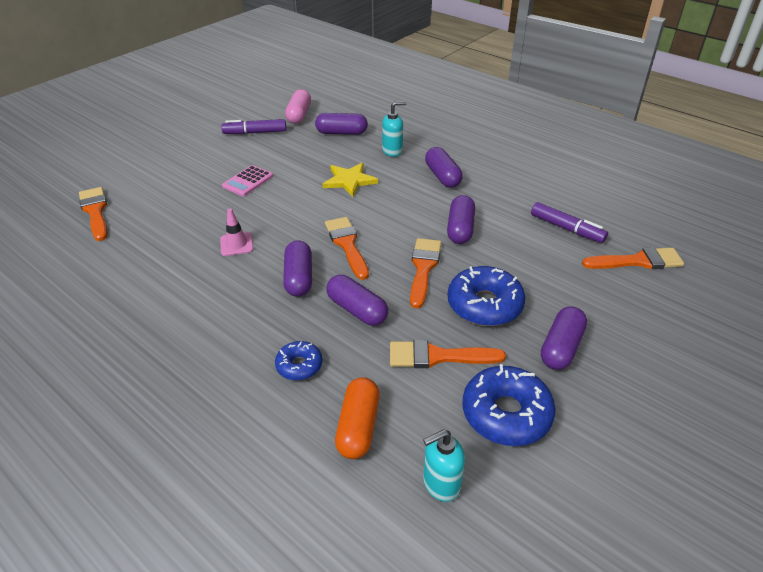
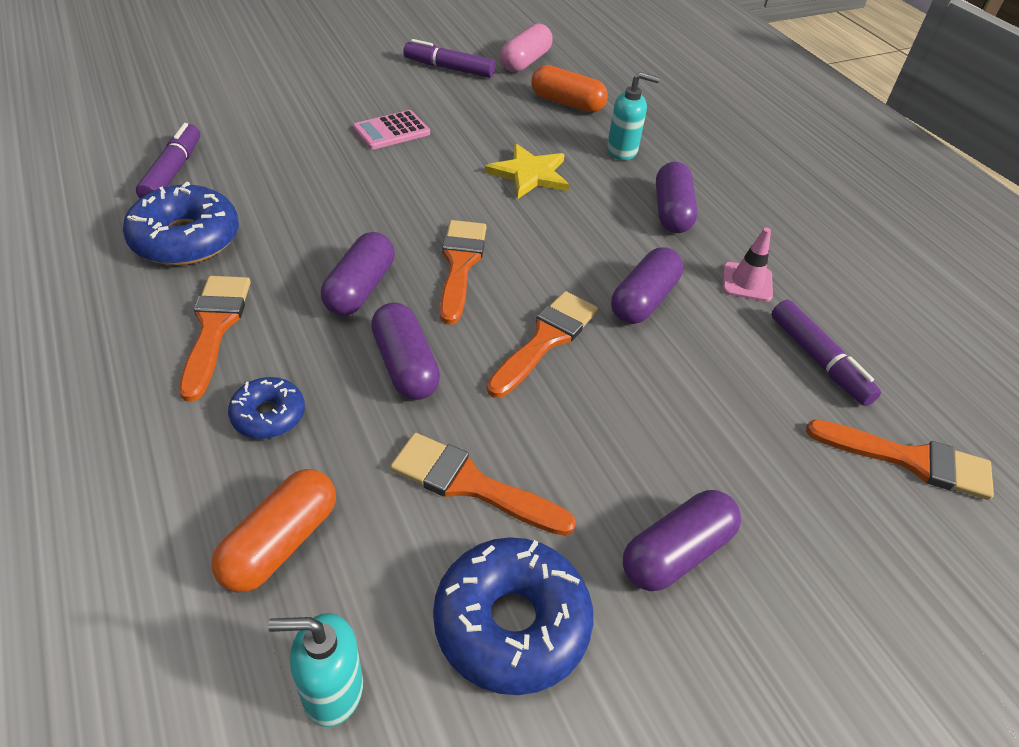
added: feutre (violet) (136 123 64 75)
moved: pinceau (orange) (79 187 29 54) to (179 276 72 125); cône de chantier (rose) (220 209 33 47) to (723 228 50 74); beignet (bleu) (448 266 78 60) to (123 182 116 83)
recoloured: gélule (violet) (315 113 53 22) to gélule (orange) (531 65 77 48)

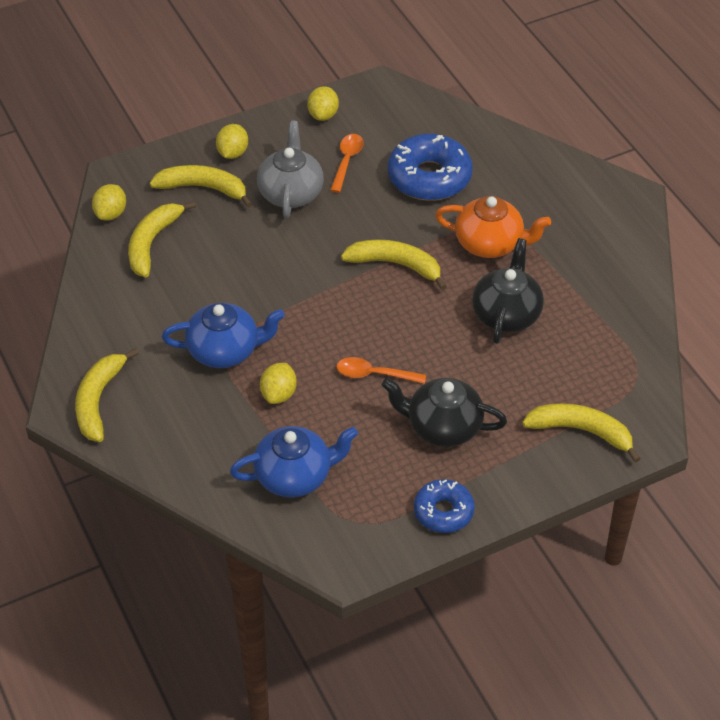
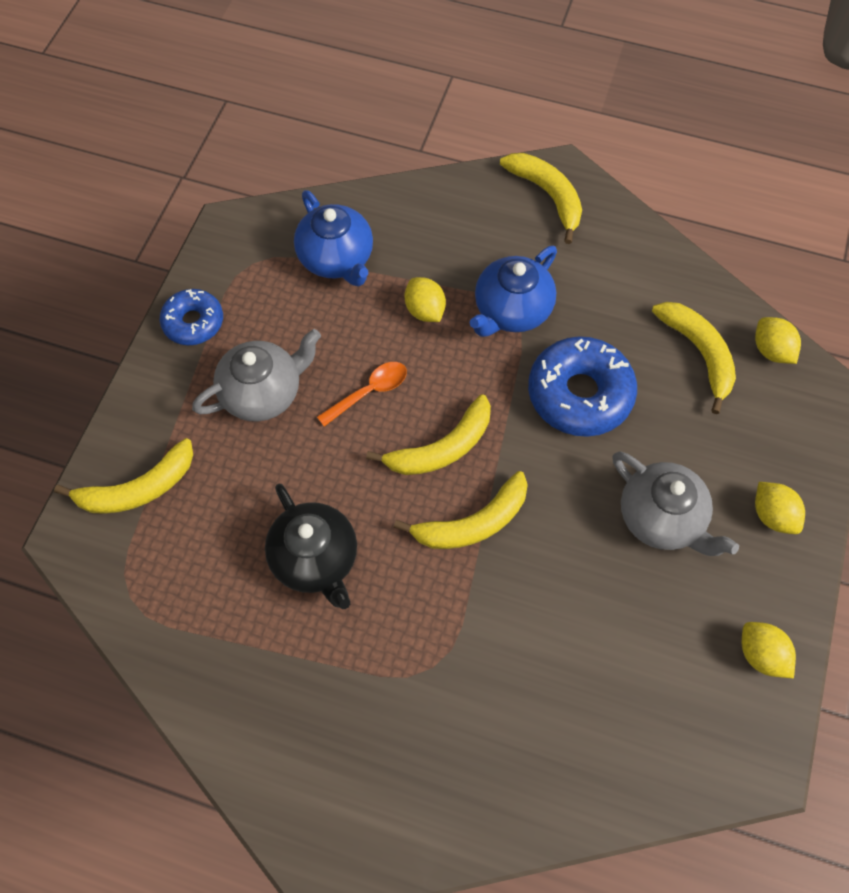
removed: cuillère (orange) (330 134 34 59); théière (orange) (435 196 116 62)
moved: banane (jaune) (150 165 103 43) to (366 394 125 81); beignet (bleu) (388 134 85 67) to (528 336 109 101)
recoloured: théière (noir) (382 378 125 69) to théière (gris) (192 329 129 92)
turned: théière (bleu) (230 426 128 72) = (294 190 79 97) 60 degrees counterclockwise

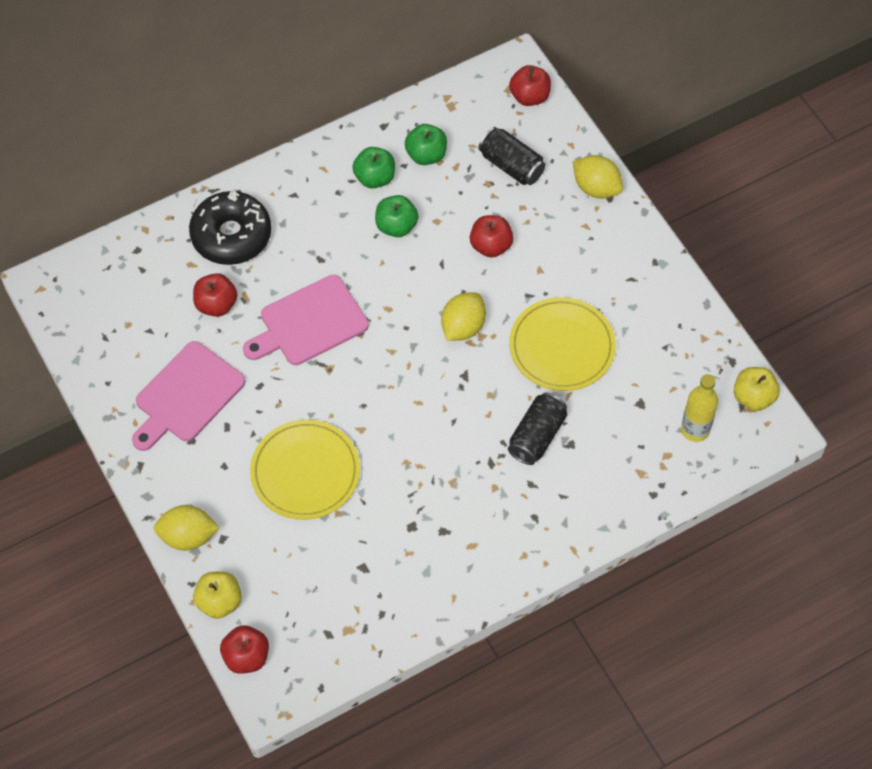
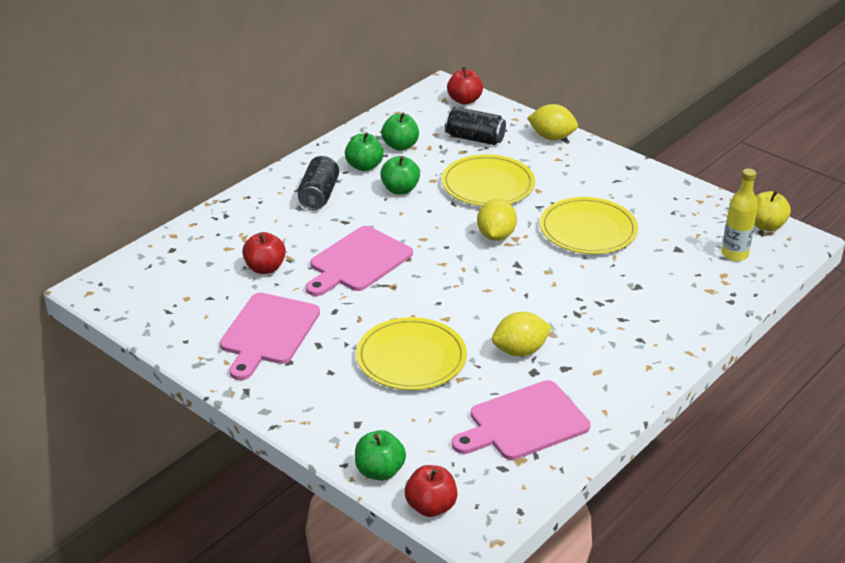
removed: beignet (noir) (189 191 82 74)
added: planche à découper (rose) (452 380 138 80)
moved: citron (jaune) (154 505 66 46) to (492 312 59 44); canette (noir) (508 393 60 72) to (297 156 42 54)
replaced: pomme (rouge) (470 215 44 43) to assiette (jaune) (442 154 93 52)
recoloured: pomme (jaune) (193 572 49 47) to pomme (vert) (355 430 51 51)

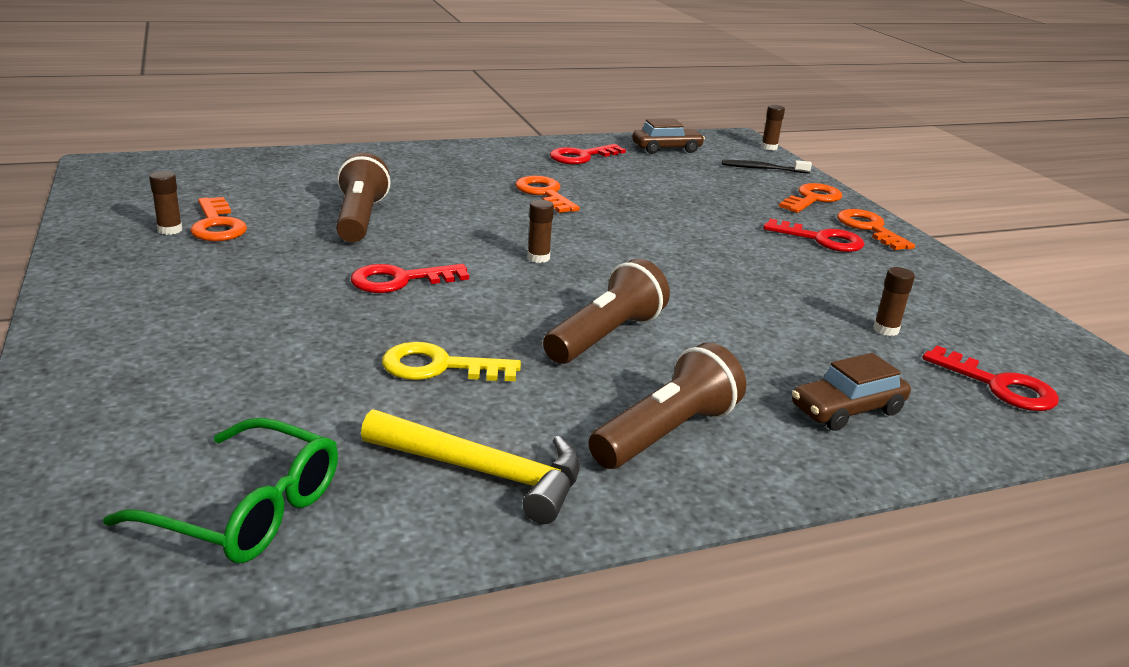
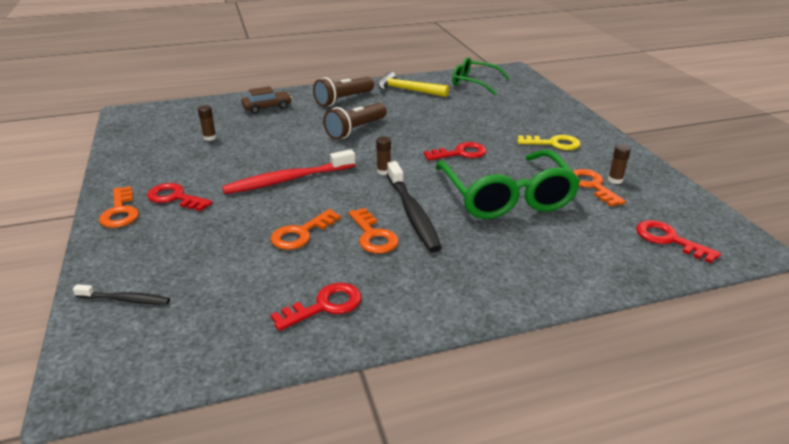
removed: voiture (marron) (632 119 73 35); bâton de colle (marron) (761 105 24 45)
added: brosse à dents (rouge) (222 149 133 45); brosse à dents (noir) (387 161 55 91)
moved: clé (jaune) (382 342 139 39) to (517 135 64 15); clé (orange) (779 183 63 30) to (270 209 71 41); clé (rouge) (923 346 136 65) to (636 220 85 43)
replaced: lampe de poche (marron) (336 153 54 89) to lunettes (vert) (435 150 146 69)

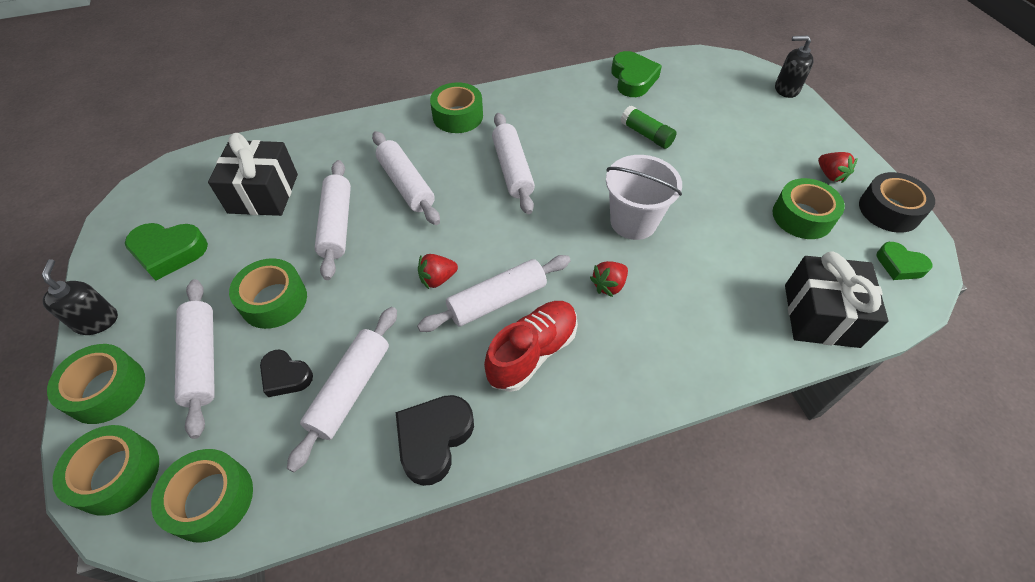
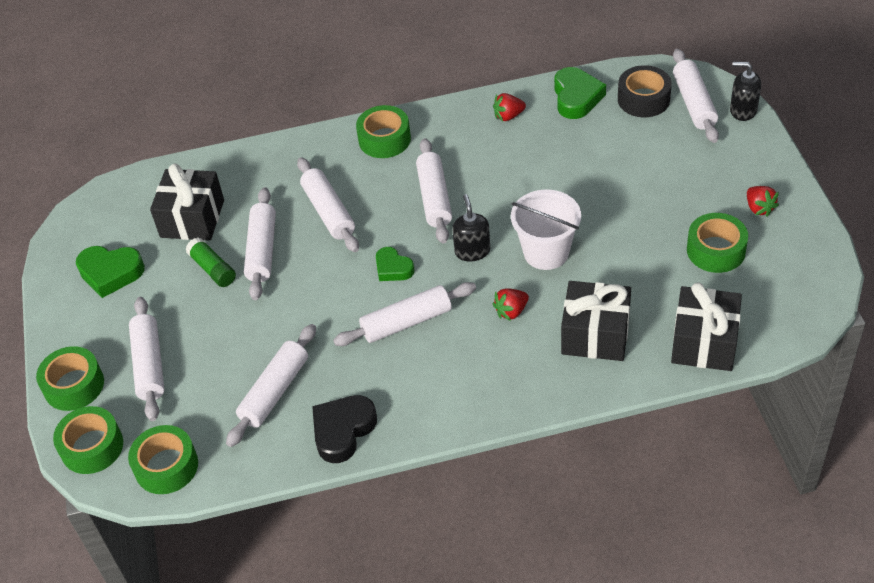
removed: ruban adhésif (vert) (229 258 78 71); cœur (noir) (260 349 53 48); chaussure (rouge) (484 301 94 91)
added: cadeau (noir) (561 281 70 80); rouleau à pâtisserie (blanc) (673 49 46 94)
moved: distributeur de savon (noir) (42 259 76 76) to (452 194 38 68); fraise (rouge) (418 254 40 35) to (493 93 33 28); bâton de colle (vert) (621 106 56 43) to (186 238 50 49); ruban adhésif (noir) (859 172 76 61) to (618 65 54 52); cœur (vert) (877 242 56 38) to (376 247 39 34)

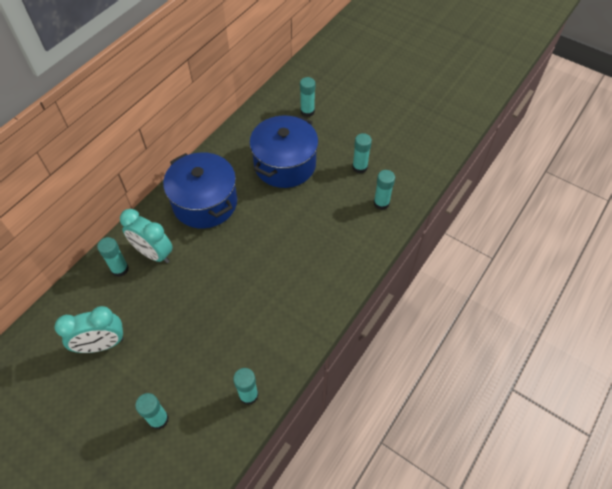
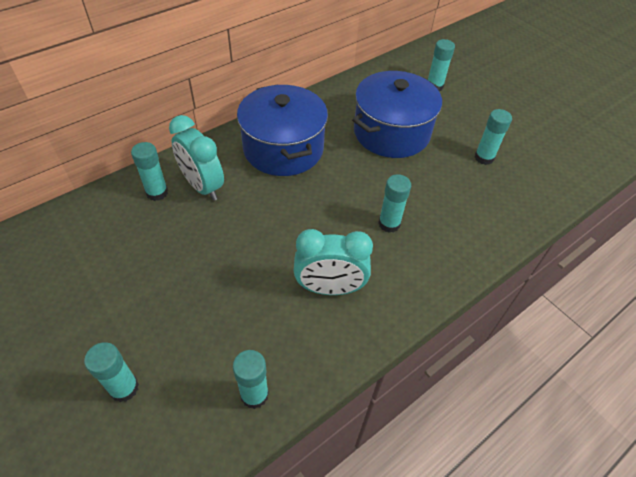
moved: réveil (turquoise) (55 306 69 47) to (294 229 79 66); bâton de colle (turquoise) (373 170 22 40) to (378 174 33 59)

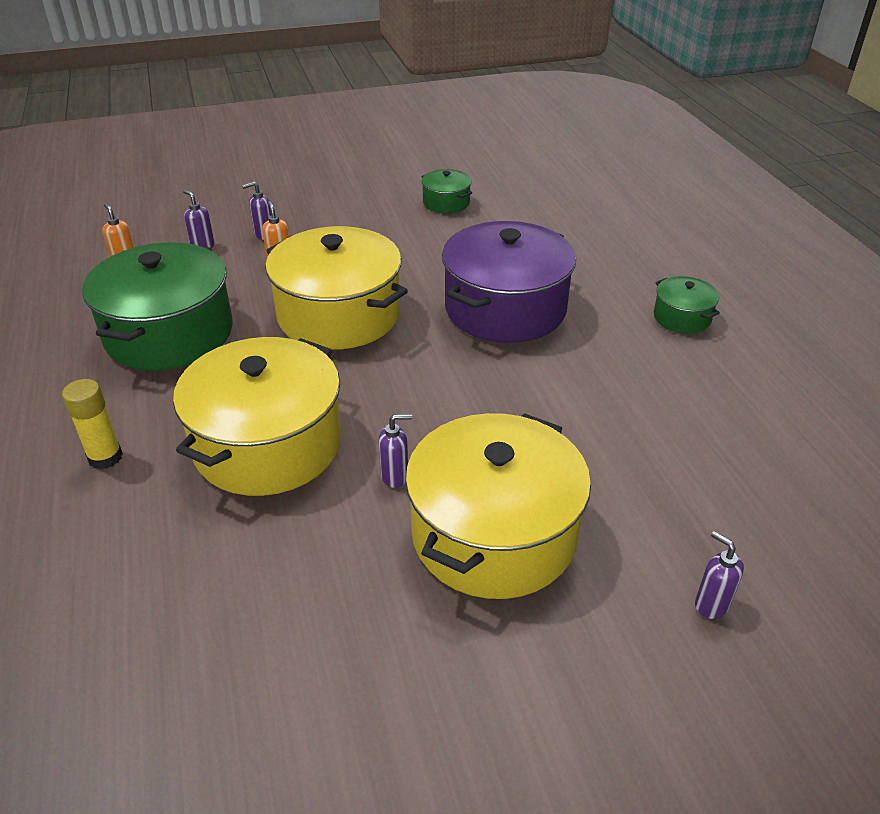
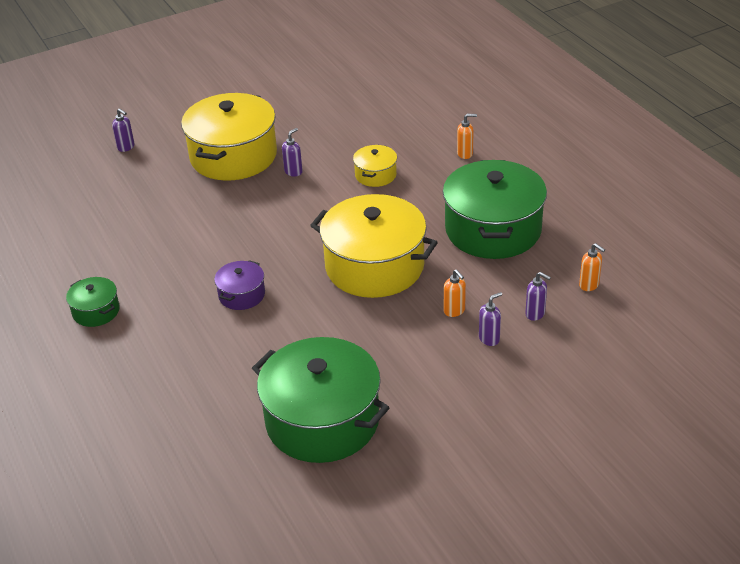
replaced: bâton de colle (jaune) (62 379 61 90) to distributeur de savon (orange) (457 114 20 45)
turned: distributeur de savon (violet) (379 414 33 74) = (282 128 21 49) 150 degrees clockwise
resized: marmite (jaune) (173 337 169 159) = (353 145 44 42) x0.46; marmite (vert) (421 169 51 44) = (252 337 138 126) x2.16; marmite (violet) (442 221 134 122) = (214 260 51 50) x0.46

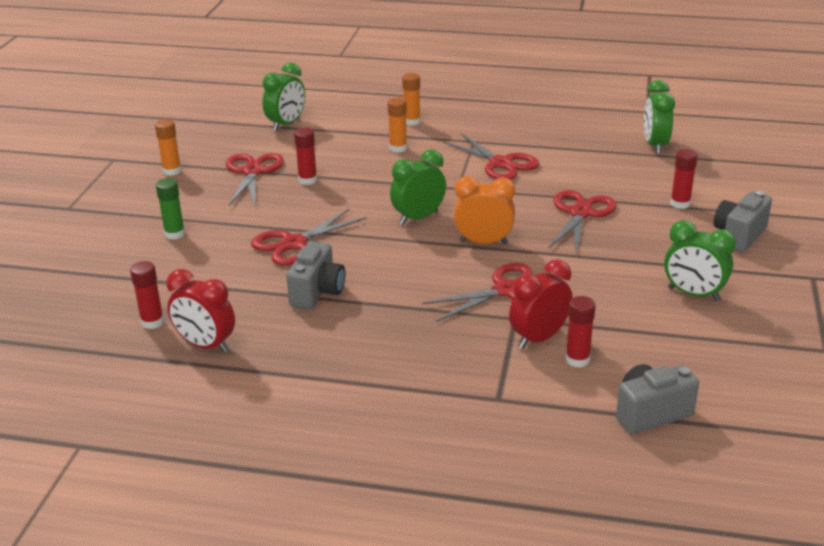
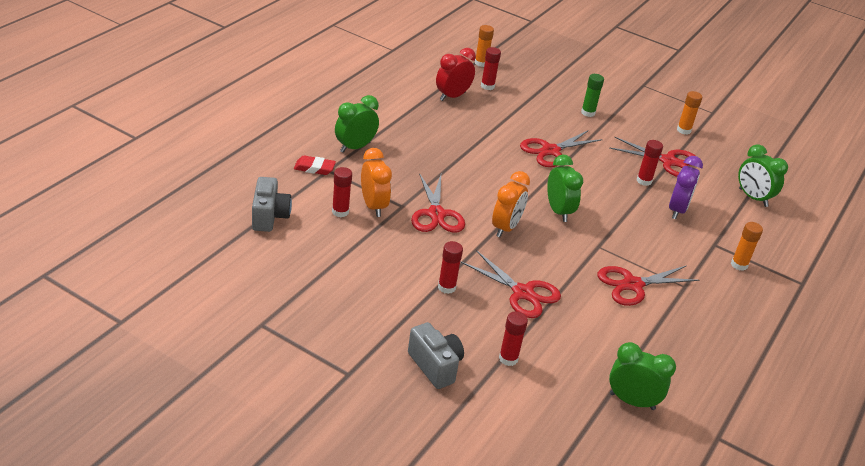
removed: appareil photo (gris) (286 241 59 68)
added: gomme (rouge) (294 156 42 19); bâton de colle (rouge) (438 241 25 53); réveil (violet) (669 156 34 63)
moved: bâton de colle (orange) (387 98 20 55) to (475 25 19 42); réveil (vert) (664 220 72 81) to (335 95 44 58)
recoloured: réveil (rouge) (509 259 63 90) to réveil (orange) (361 148 31 69)
turned: ciseaux (rouge) (251 208 115 57) = (520 130 83 37) 105 degrees counterclockwise

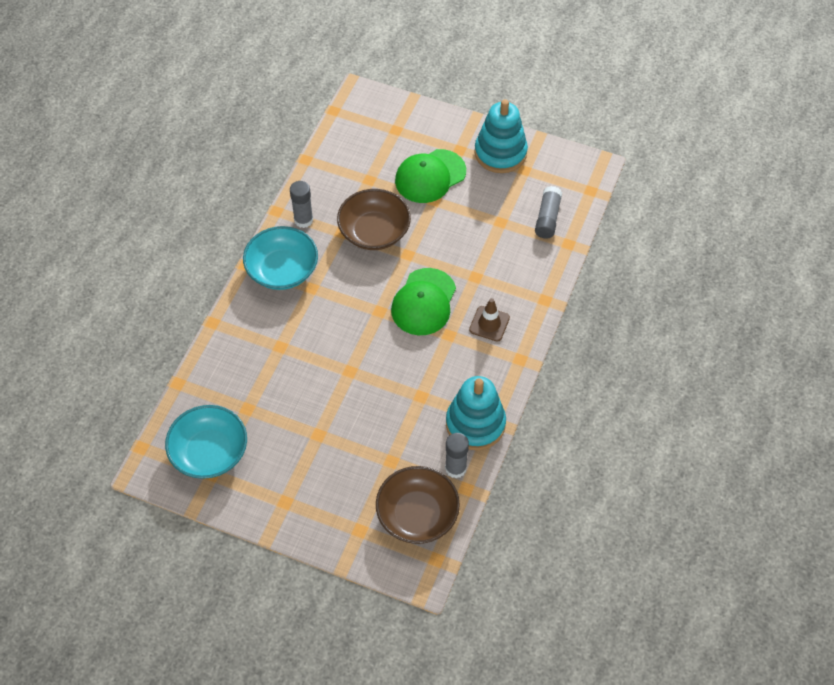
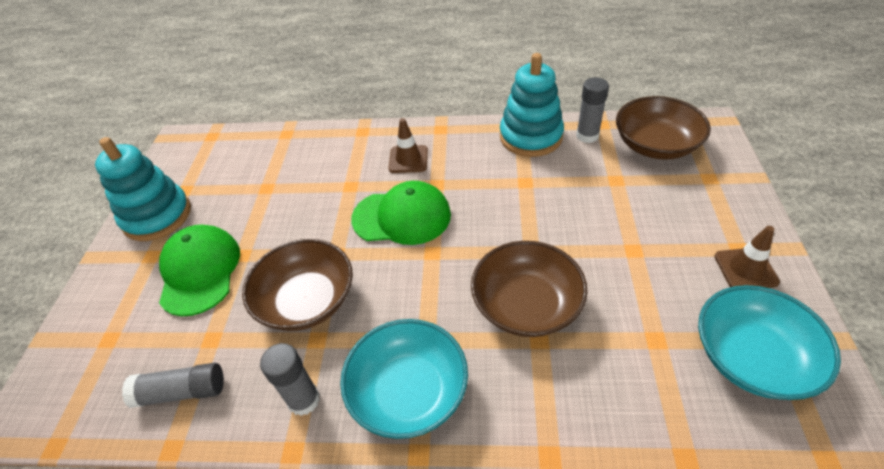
added: bol (marron) (471 241 117 96); cône de chantier (marron) (714 226 66 62)
moved: bâton de colle (gris) (535 186 27 53) to (122 363 102 45)
turned: casquette (vert) (395 149 71 54) = (159 225 81 91) 135 degrees counterclockwise

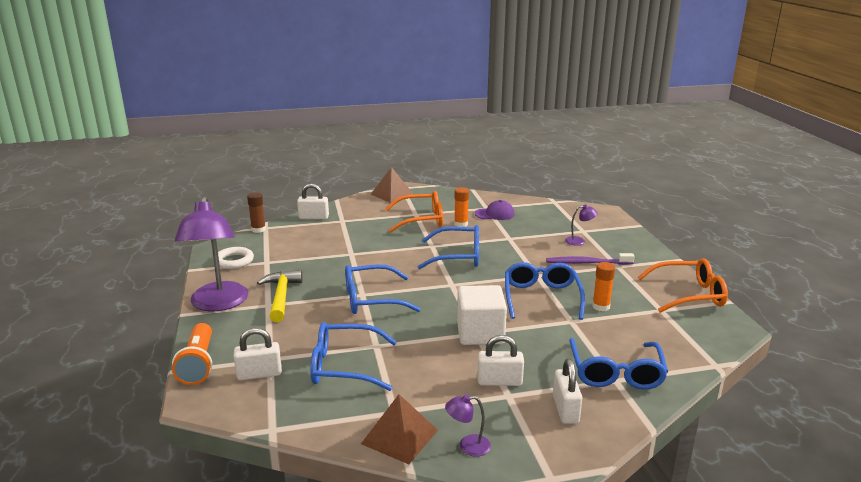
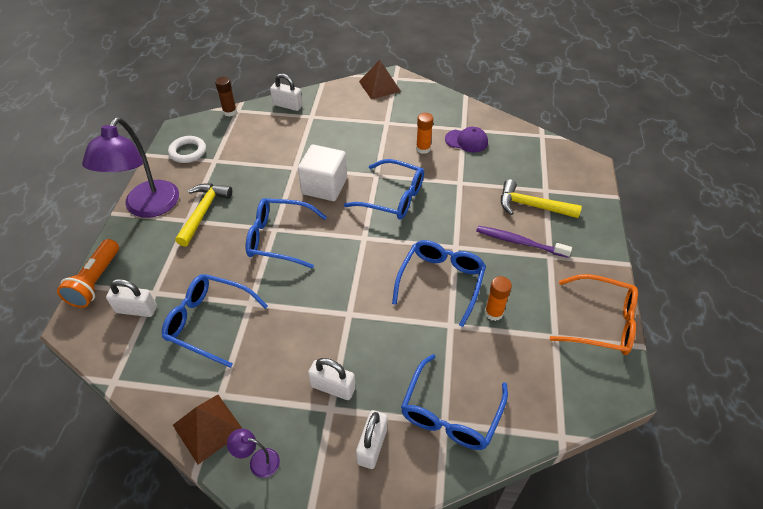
removed: lunettes (orange) (385 191 58 42)
moved: cube (blanc) (457 285 50 60) to (298 145 49 56)
replaced: lampe (violet) (565 205 33 41) to marteau (jaune) (501 179 81 39)

